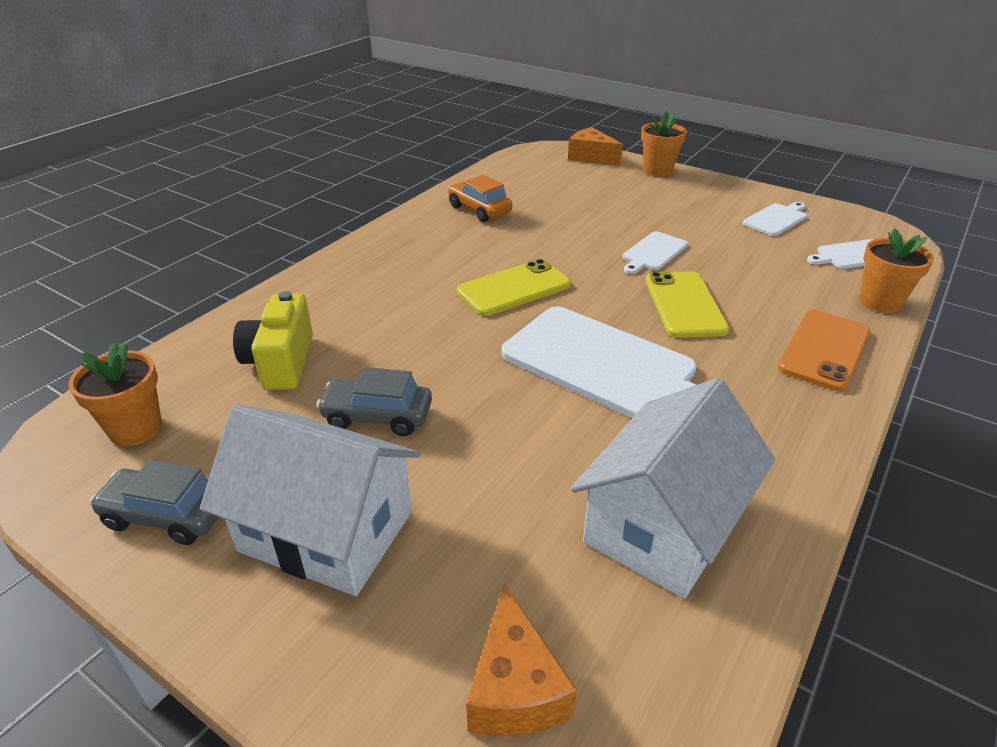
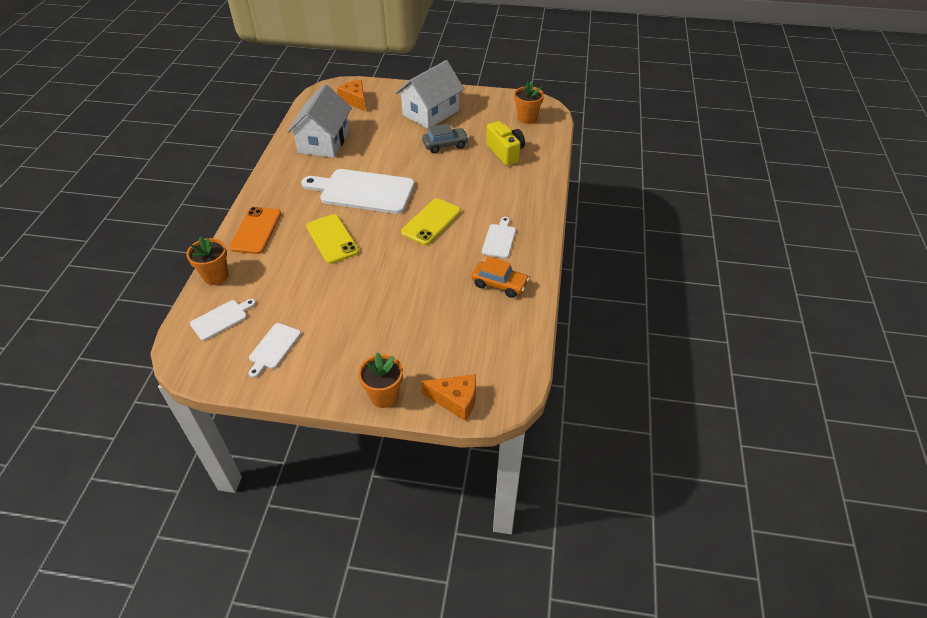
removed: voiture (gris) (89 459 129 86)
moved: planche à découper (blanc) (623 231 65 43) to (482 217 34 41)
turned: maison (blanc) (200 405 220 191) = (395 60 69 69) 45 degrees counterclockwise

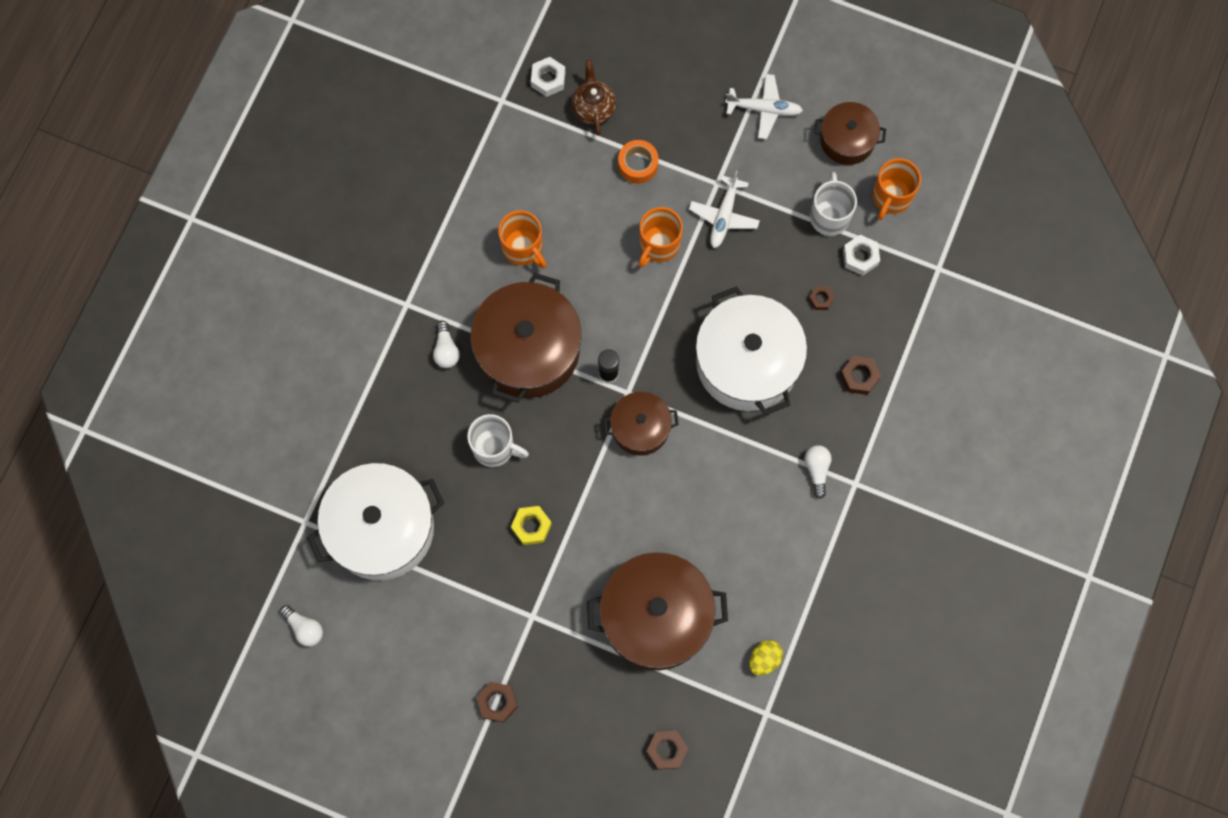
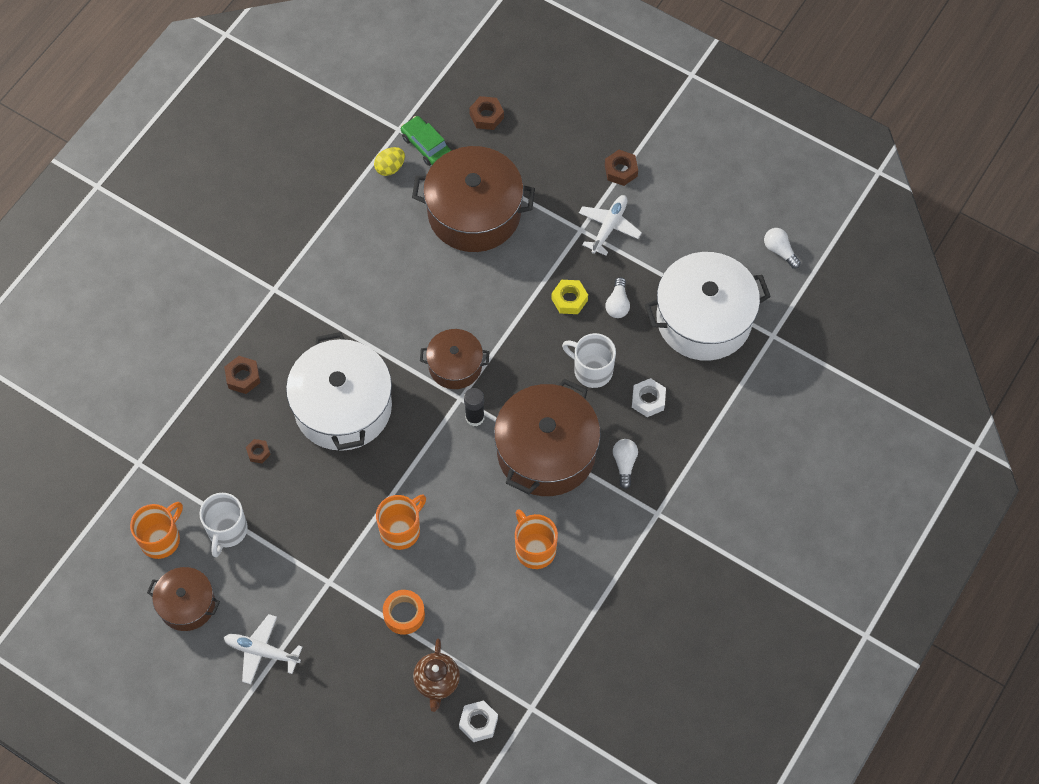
added: voiture (vert) (401 116 50 50)
moved: avion (blanc) (689 171 71 77) to (579 195 63 61); ampoule (blanc) (805 445 27 54) to (605 277 25 41); écrou (blanc) (843 235 37 41) to (632 378 34 39)

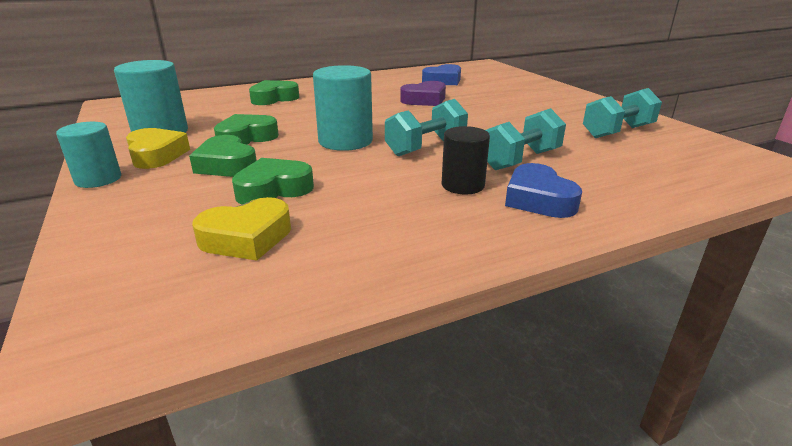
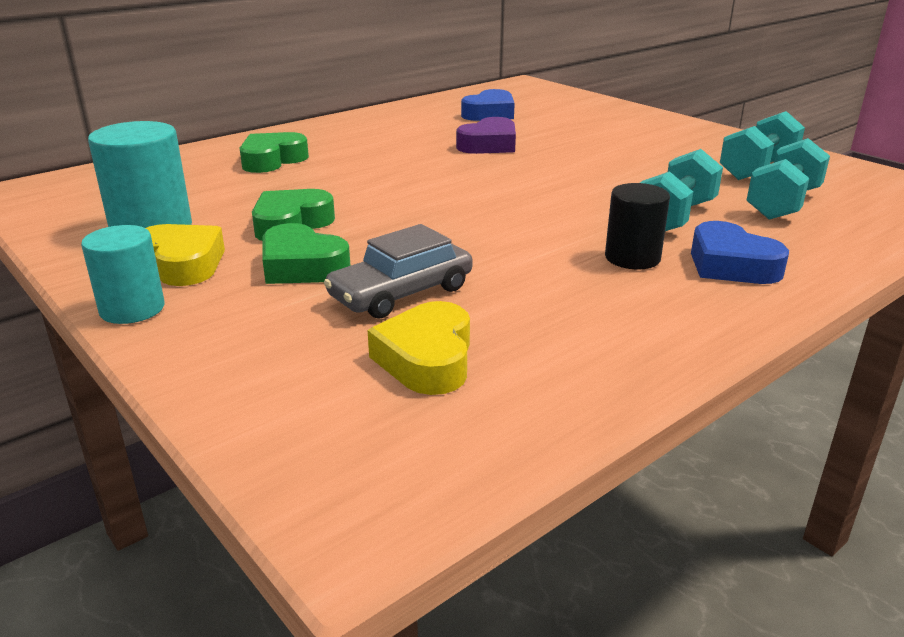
removed: cylindre (turquoise) (313 65 60 86)
moved: haltère (turquoise) (385 99 83 57) to (746 138 84 82)
replaced: cœur (vert) (232 158 82 46) to voiture (gris) (324 224 149 95)
turned: cœur (jaune) (192 197 99 64) = (368 301 102 94) 135 degrees clockwise

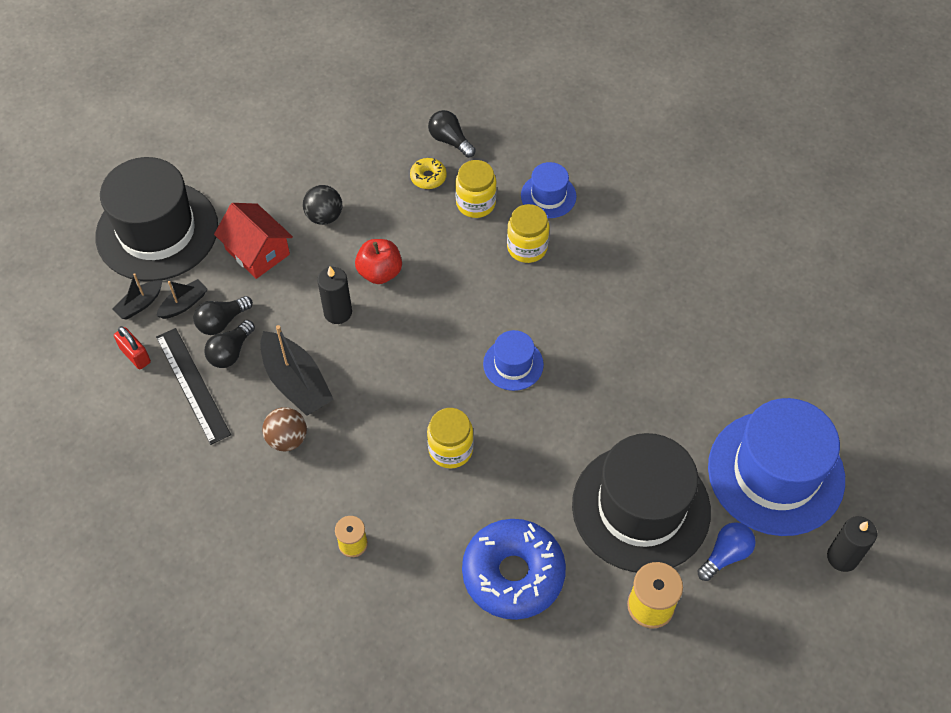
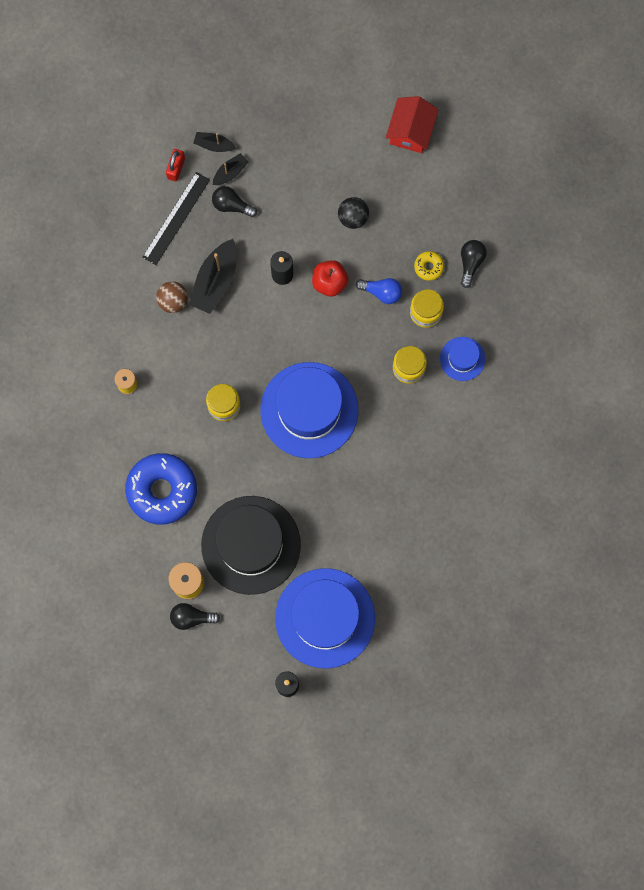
removed: chapeau (noir) (95 157 123 124)
moved: ampoule (noir) (204 320 51 48) to (170 603 50 27); maison (rouge) (214 203 79 76) to (386 96 53 57); ampoule (bleu) (697 522 59 59) to (356 278 46 26)
turned: bateau (noir) (156 279 52 40) = (213 153 36 32) 60 degrees counterclockwise
resized: chapeau (bleu) (483 330 61 61) = (260 362 98 96) x2.15

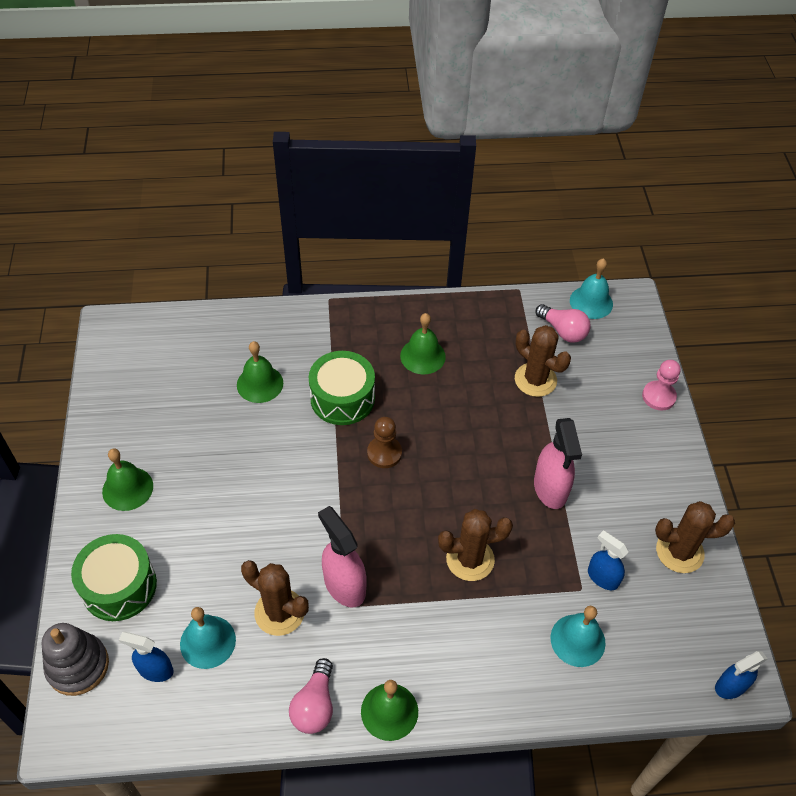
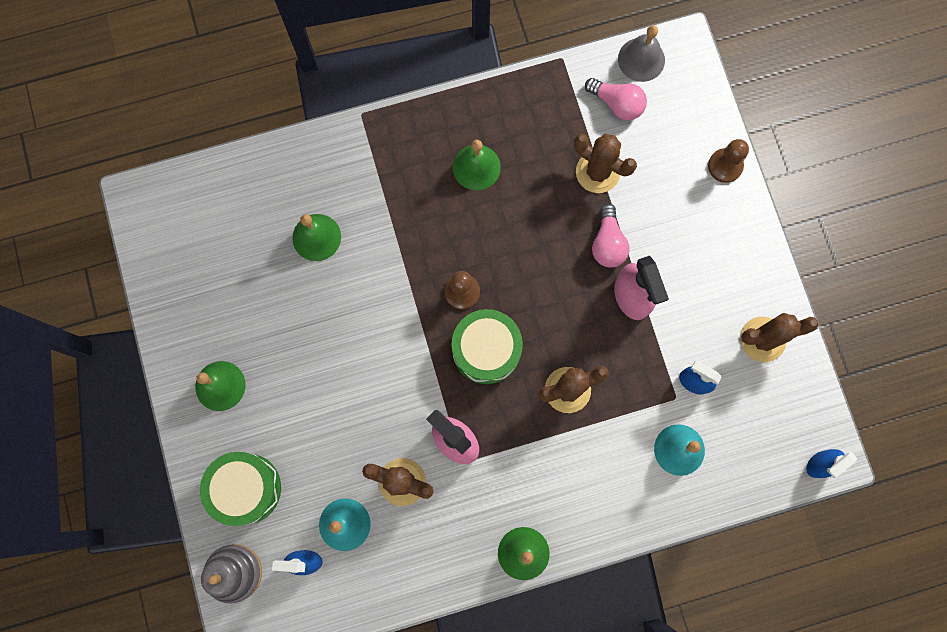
moved: ampoule (rose) (289 658 44 76) to (592 203 37 64); tambour (vert) (309 351 66 74) to (452 309 71 75)
recoloured: cloche (turquoise) (570 258 43 61) to cloche (gris) (618 25 47 57); pion (rose) (642 360 39 50) to pion (marron) (708 139 41 44)

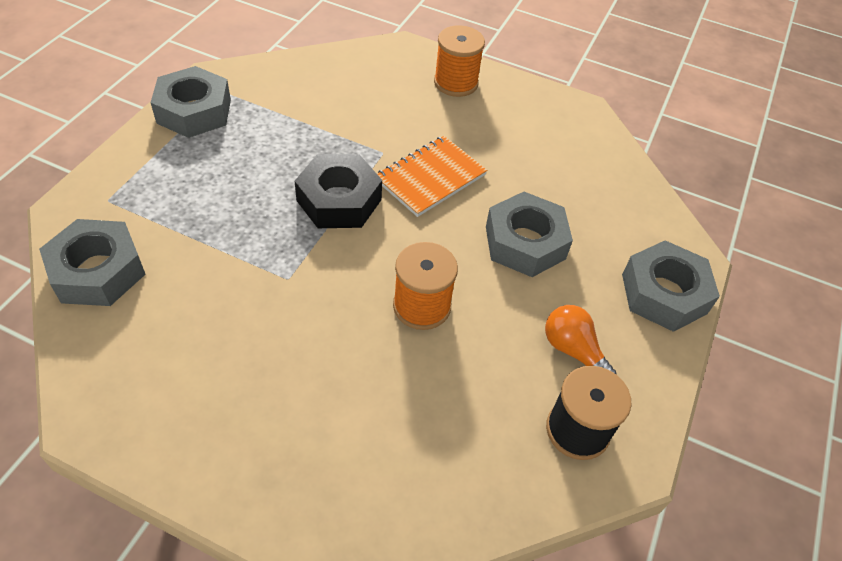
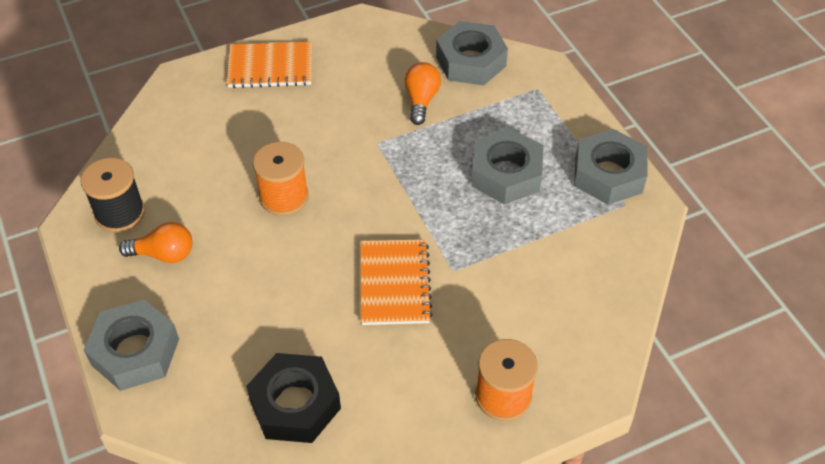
added: carnet (orange) (227 42 85 46); ampoule (orange) (405 62 36 63)
moved: écrou (noir) (295 154 87 74) to (246 353 95 90); écrou (gris) (486 192 87 85) to (471 128 72 76)

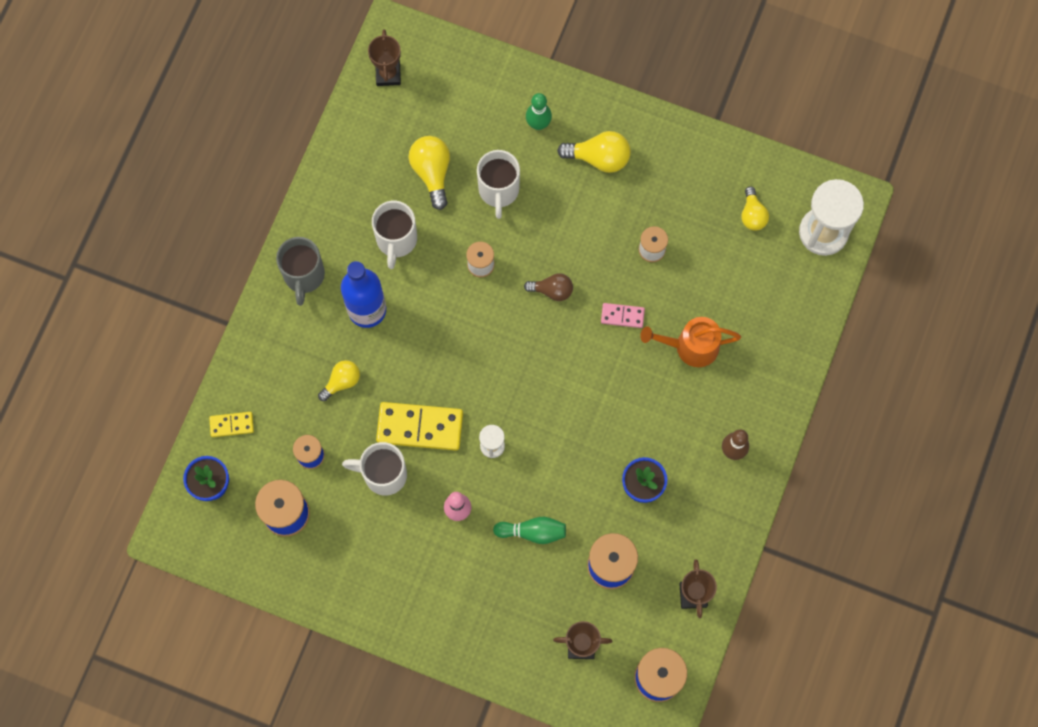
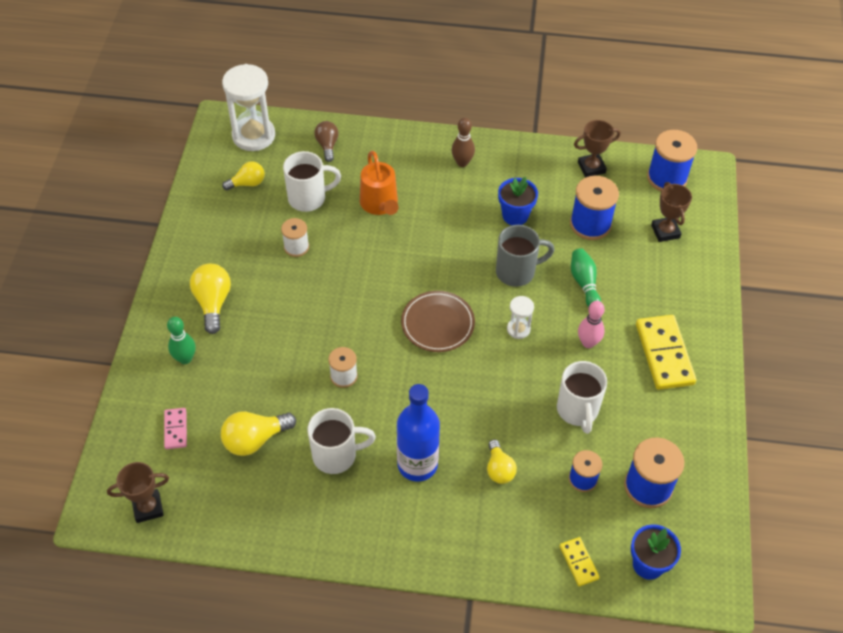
added: assiette (marron) (401 291 74 61)
moved: tasse (gris) (276 237 49 69) to (496 225 58 62); domino (jaune) (376 402 87 49) to (636 315 60 75); tasse (blanc) (477 150 43 69) to (283 151 58 61); ampoule (marron) (524 273 49 28) to (314 121 25 41); domino (rose) (601 303 44 25) to (164 408 23 41)
turned: ampoule (jaune) (318 360 42 41) = (487 440 30 44) 135 degrees counterclockwise

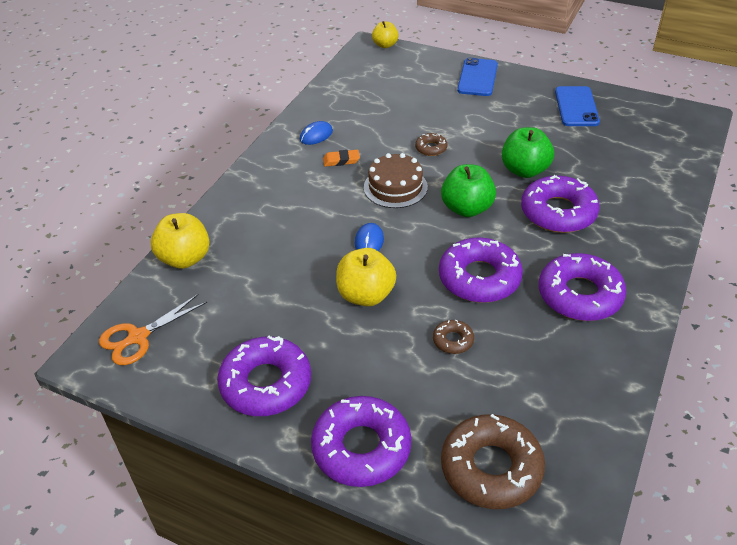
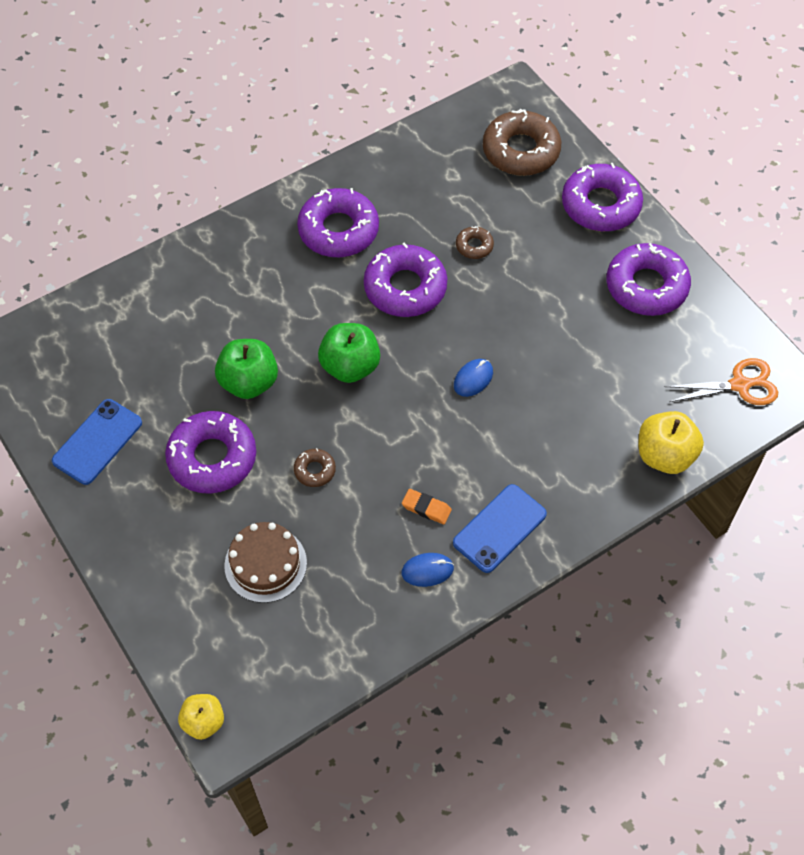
removed: pomme (jaune) (336 248 60 59)
moved: gâteau (marron) (364 153 64 55) to (224 522 83 81); téléphone (bleu) (457 58 41 38) to (453 484 94 89); beignet (violet) (521 175 79 58) to (165 411 91 83)

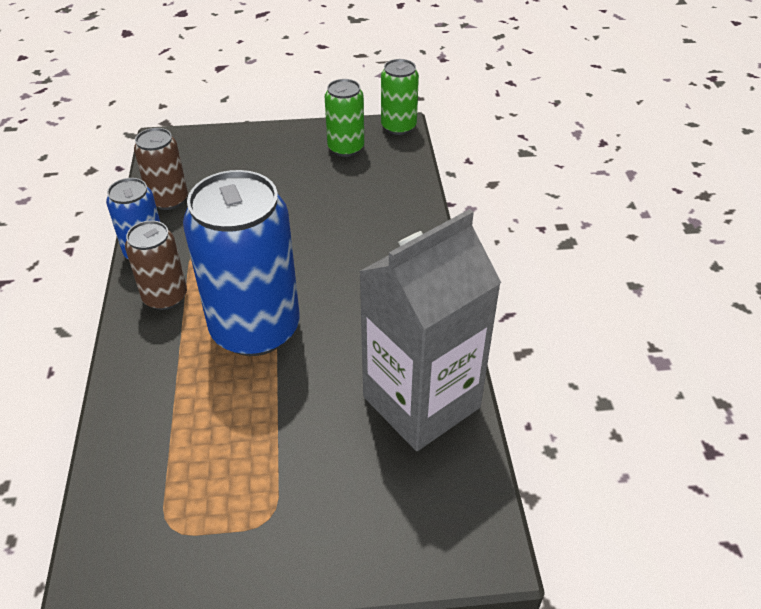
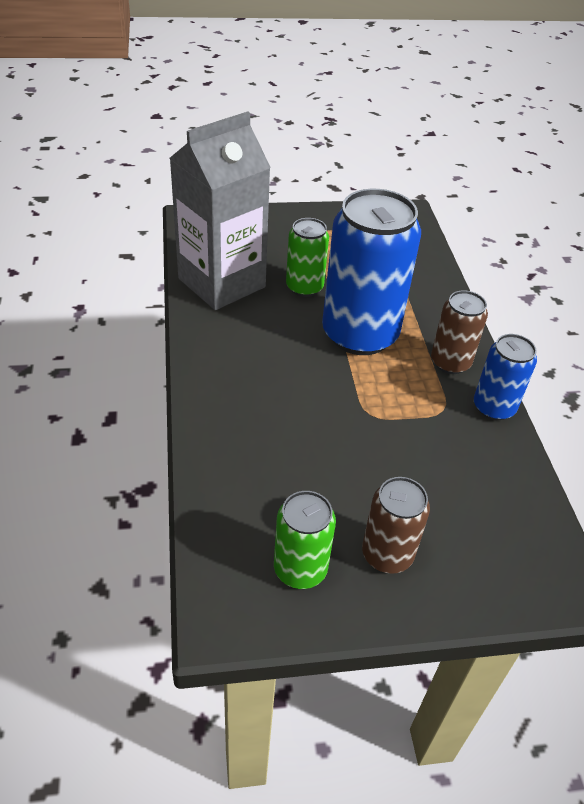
moved: canette (marron) (134 128 54 82) to (362 477 68 97); canette (vert) (381 59 38 76) to (286 218 43 79)

